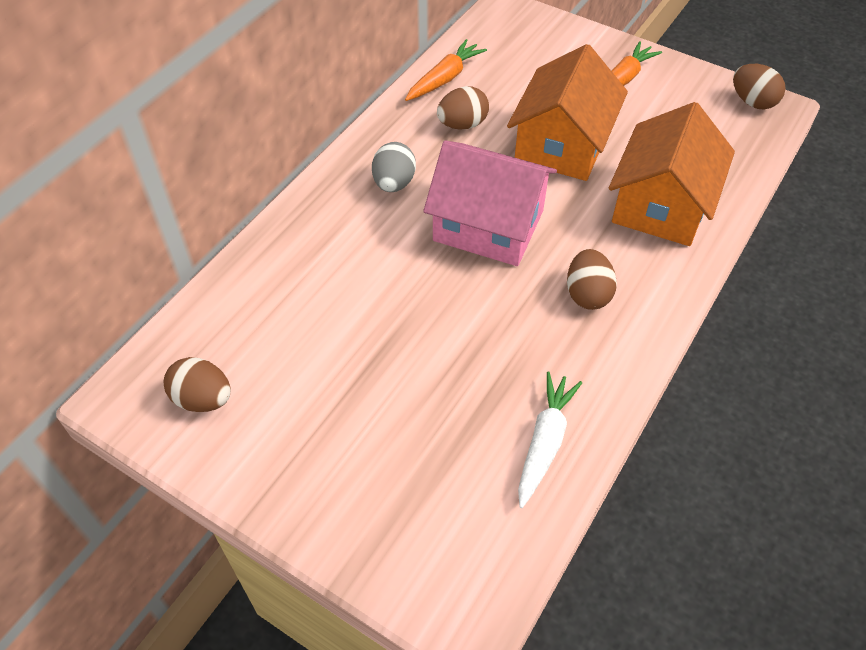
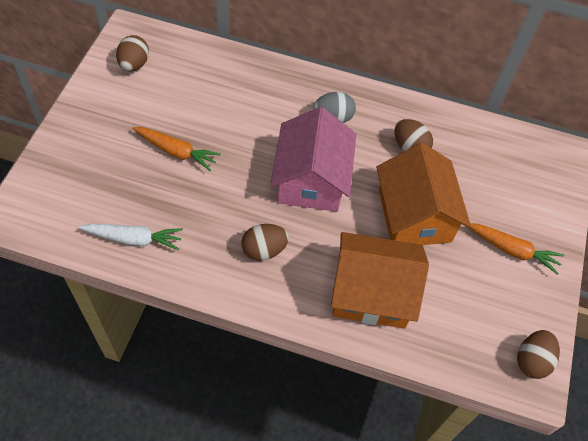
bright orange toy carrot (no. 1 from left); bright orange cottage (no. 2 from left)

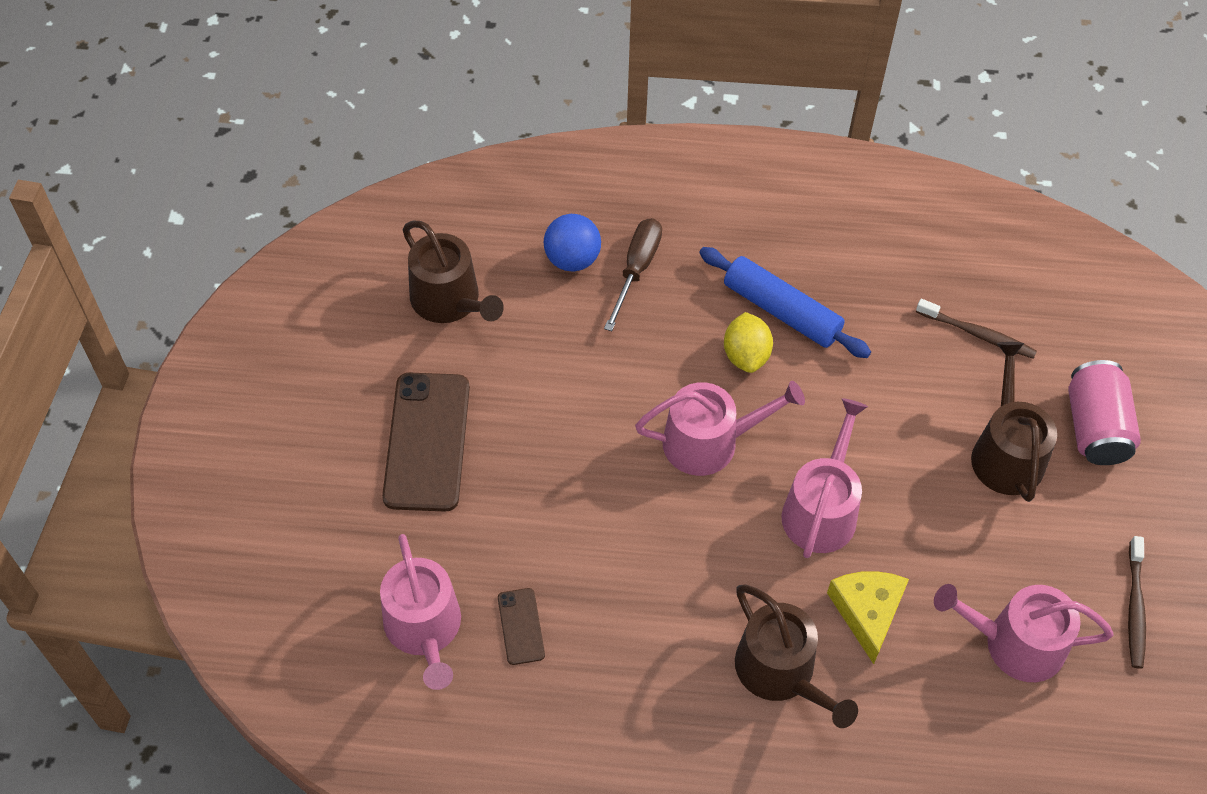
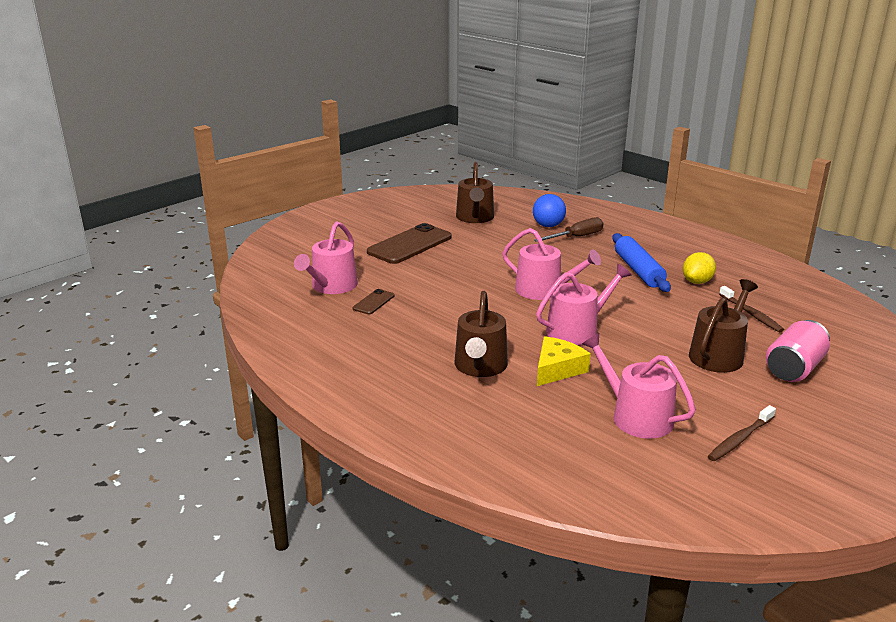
yellow lemon

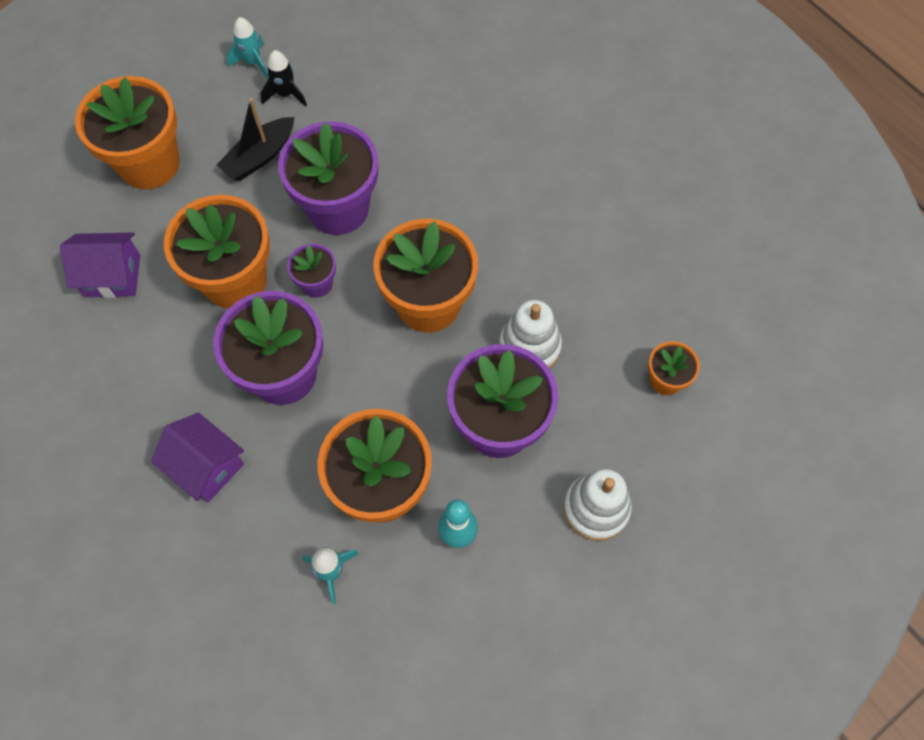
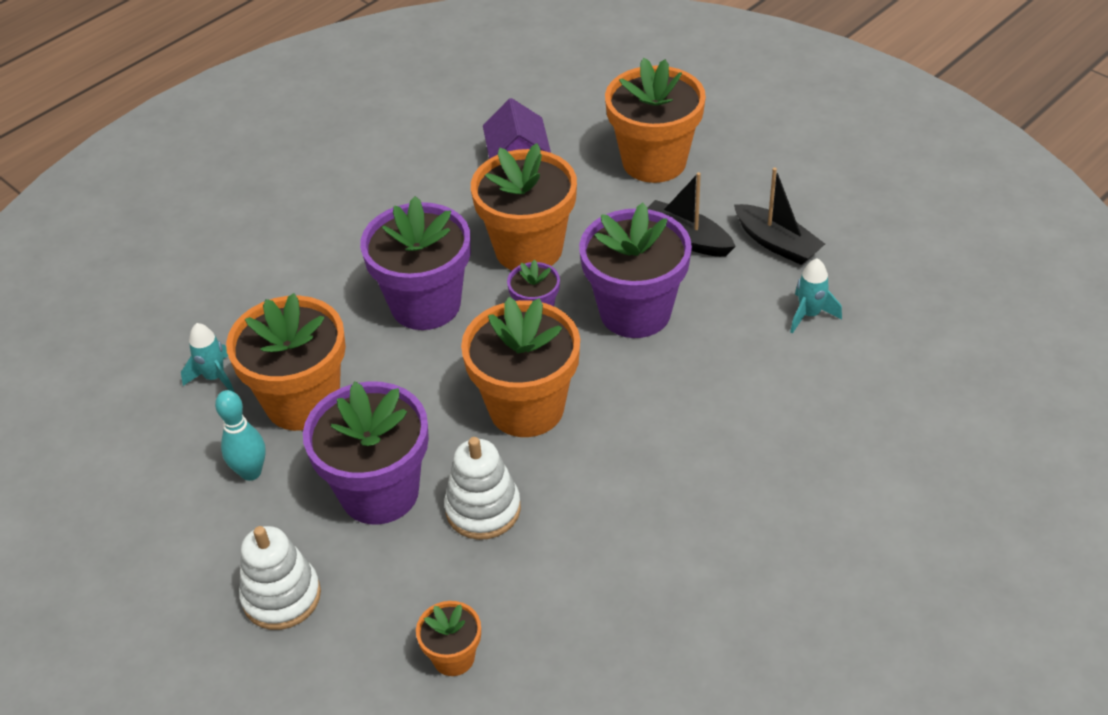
ebony toy boat (no. 2 from left); turquoise spaceship (no. 2 from left); royal purple cottage (no. 2 from left in the first image)

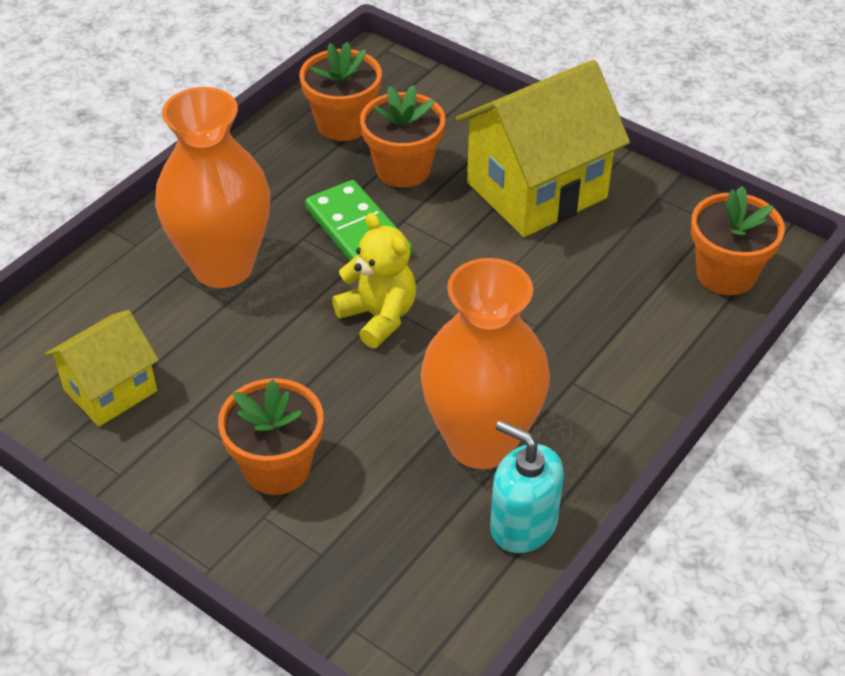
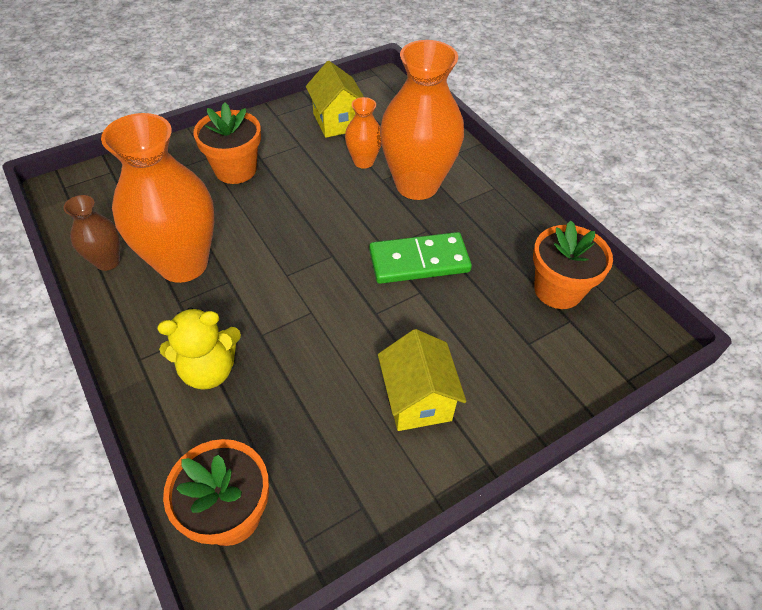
brown flower vase; yellow teddy; bright orange flower vase (no. 2 from left); yellow cottage (no. 2 from left); bright orange flower pot (no. 3 from left in the first image)

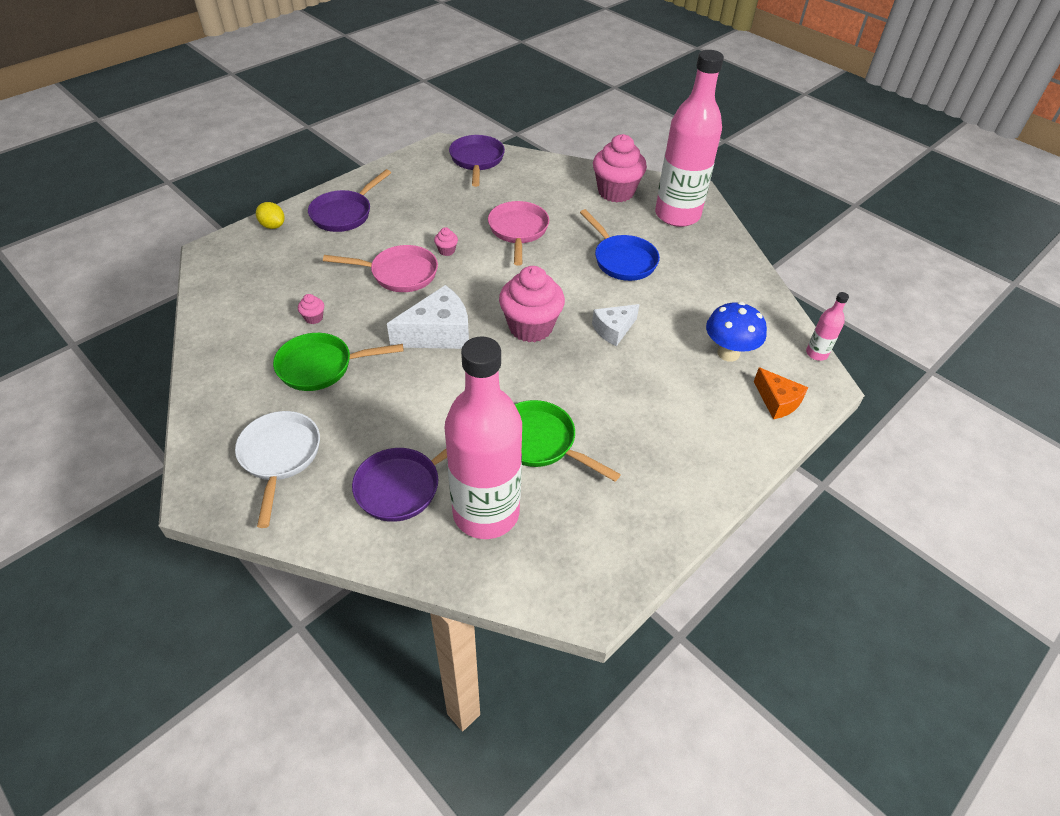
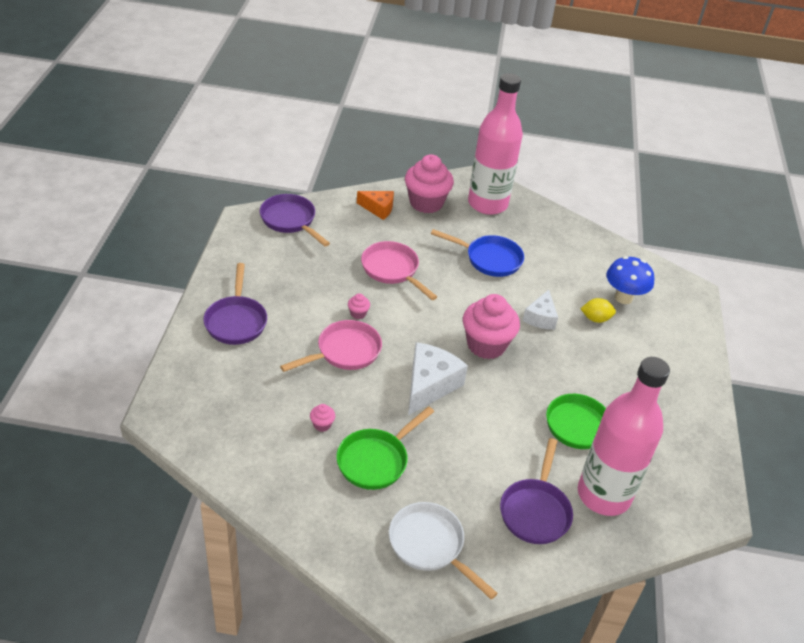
bright orange cheese wedge; yellow lemon; rose-pink drink bottle (no. 3 from left in the first image)

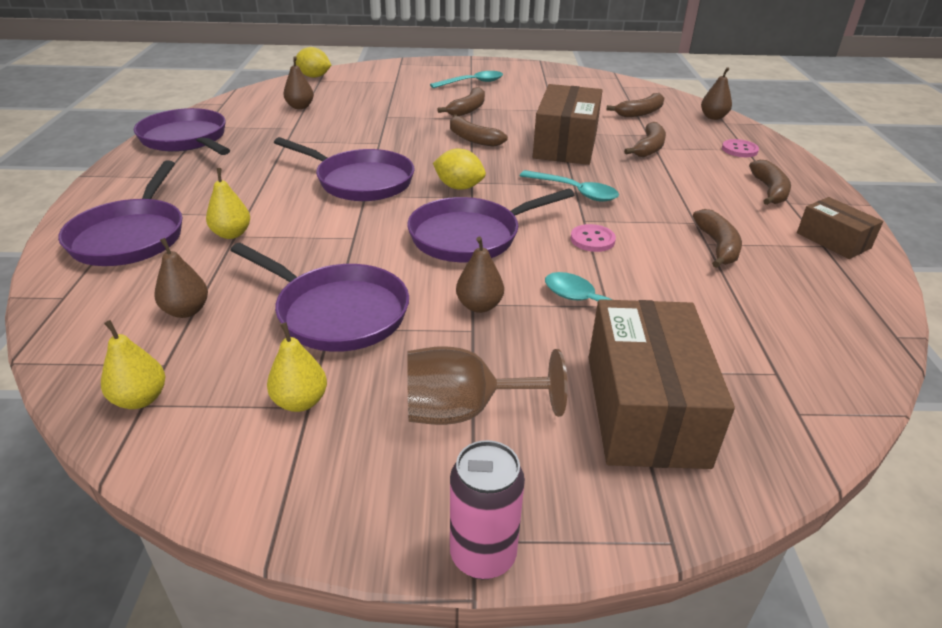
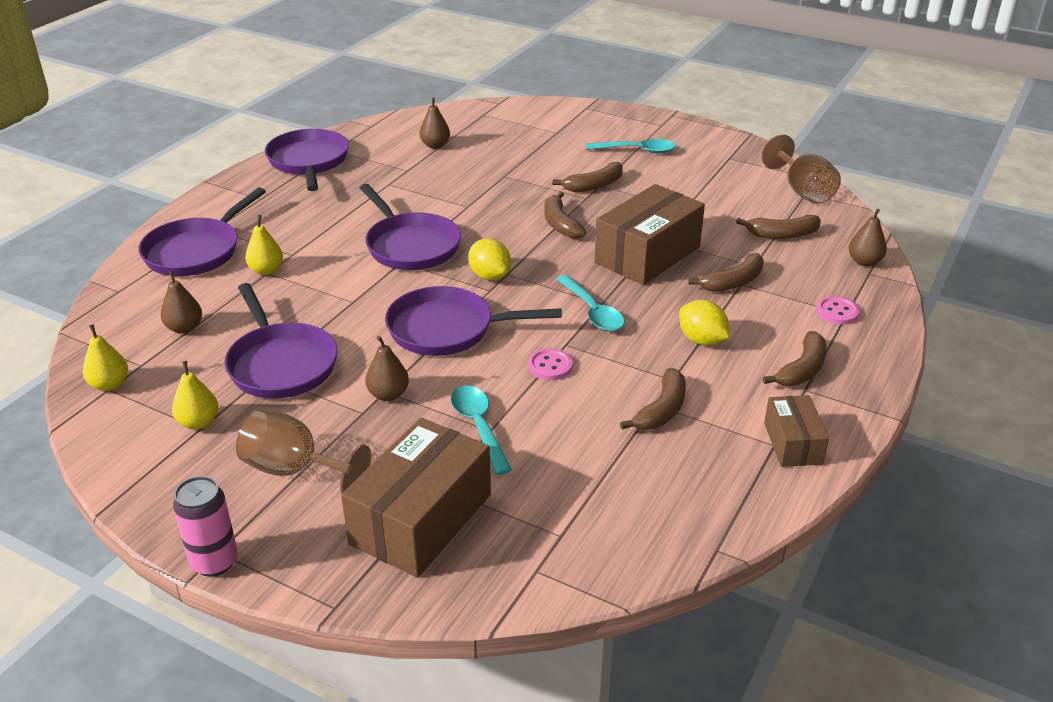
yellow lemon (no. 2 from left); brown goblet (no. 2 from left)

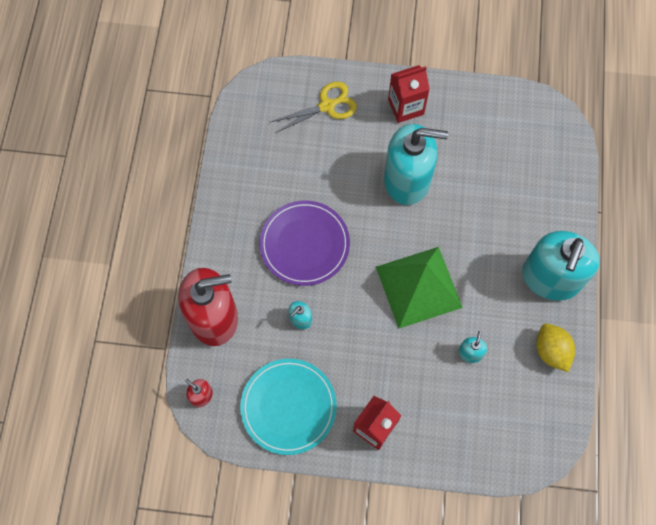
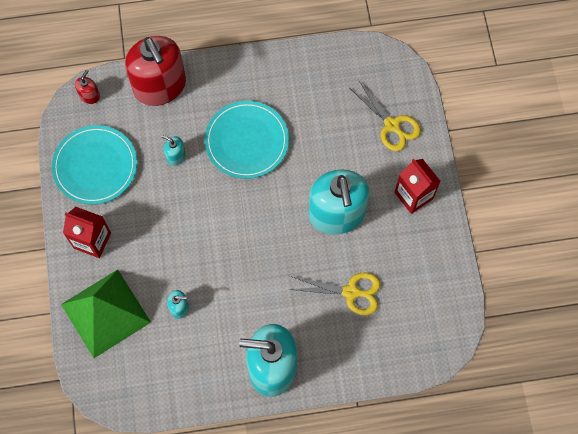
green solid pyramid; turquoise dinner plate (no. 2 from left); yellow shears (no. 1 from left); yellow lemon

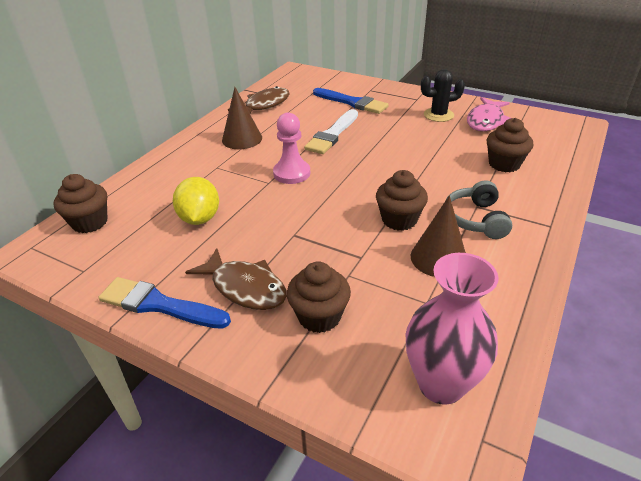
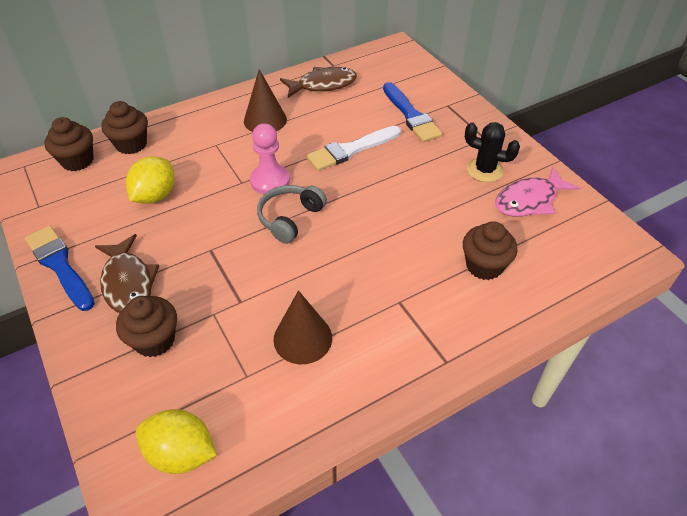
brown fairy cake (no. 2 from left); yellow lemon (no. 2 from left); gray headset

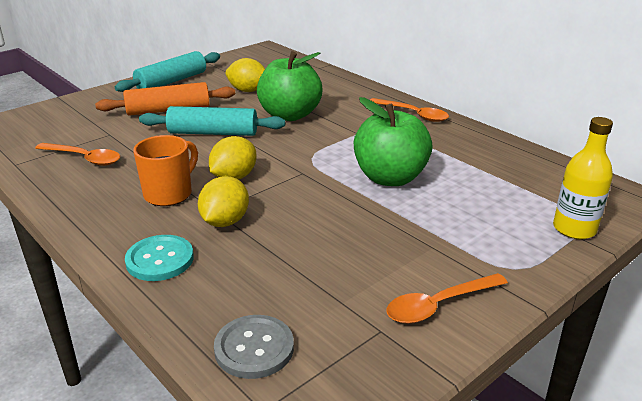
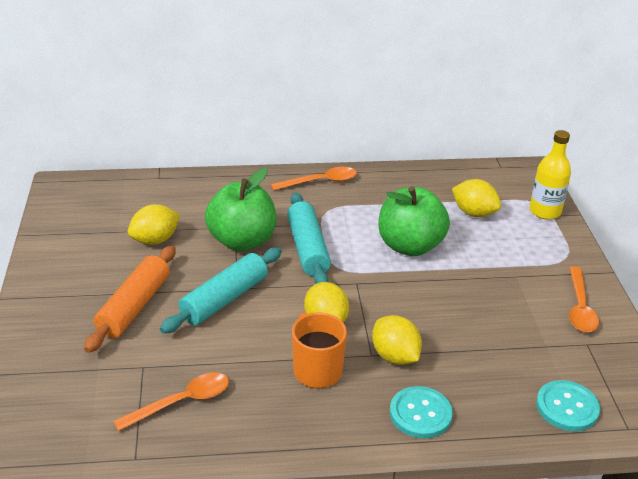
turquoise dough roller (no. 2 from left); yellow lemon (no. 4 from left); turquoise sewing button (no. 2 from left)

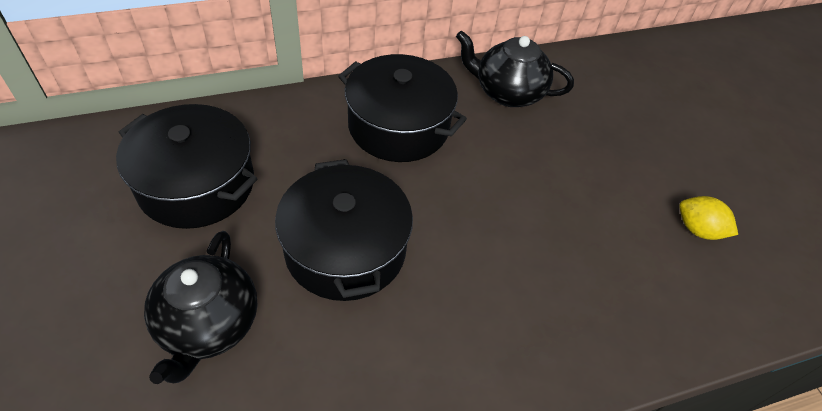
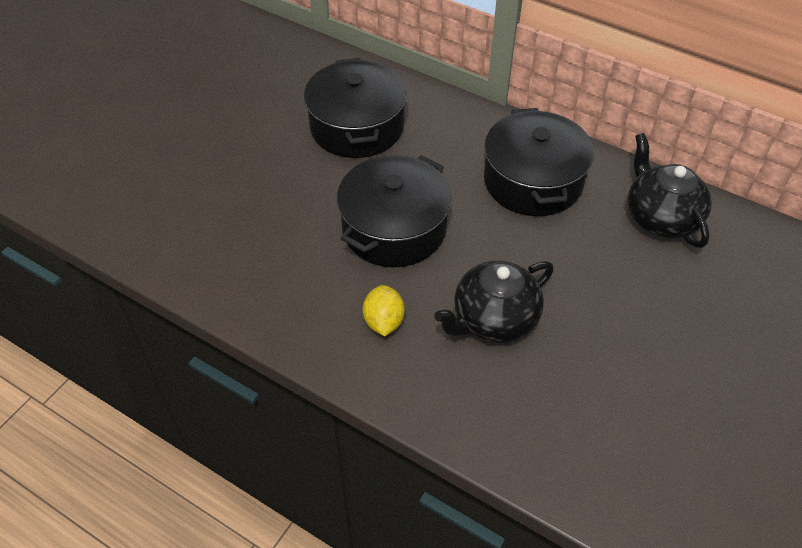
yellow lemon; ebony teapot (no. 1 from left)

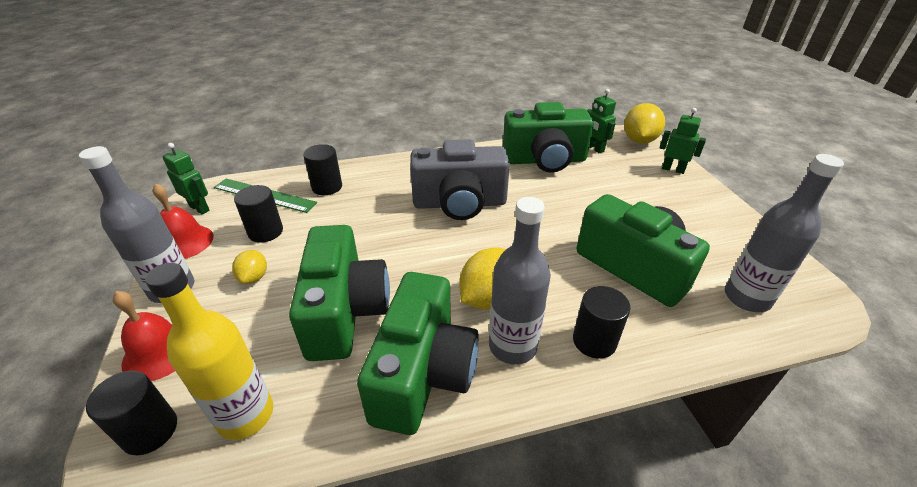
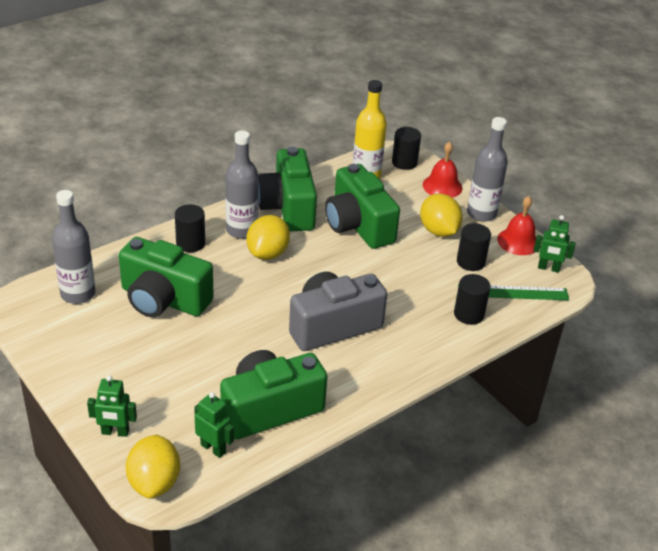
yellow lemon (no. 3 from left)

